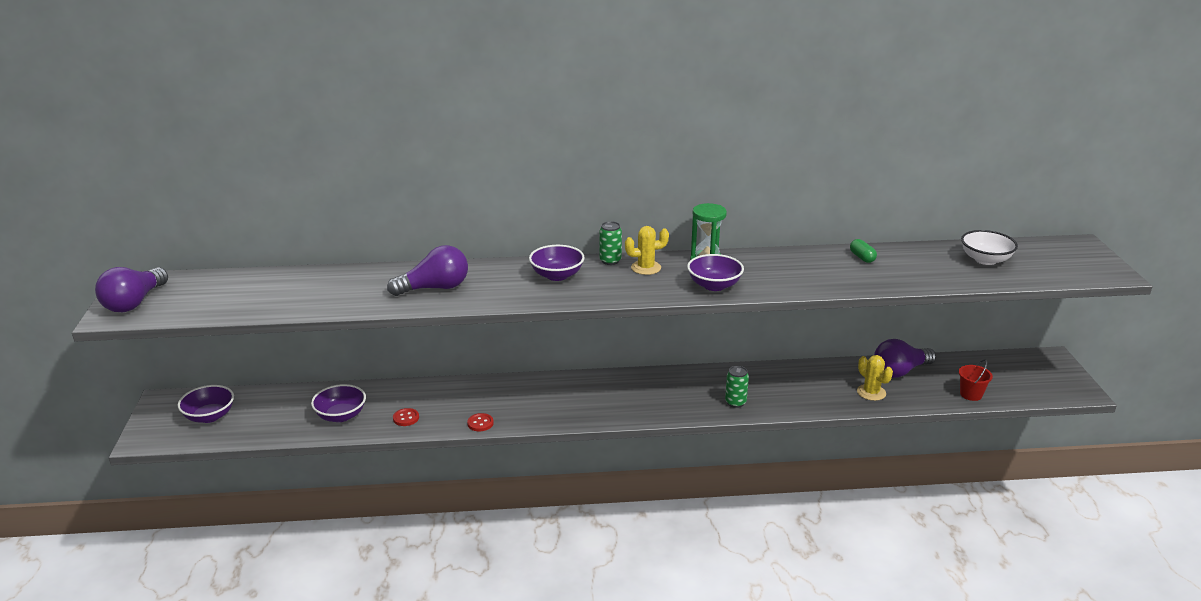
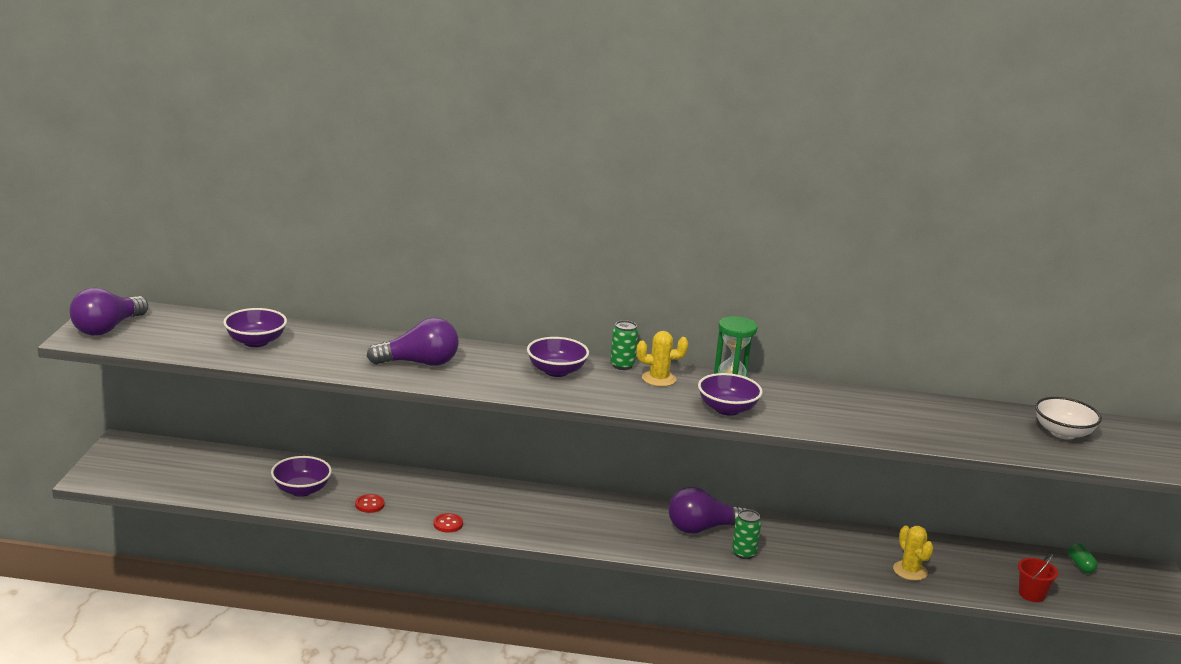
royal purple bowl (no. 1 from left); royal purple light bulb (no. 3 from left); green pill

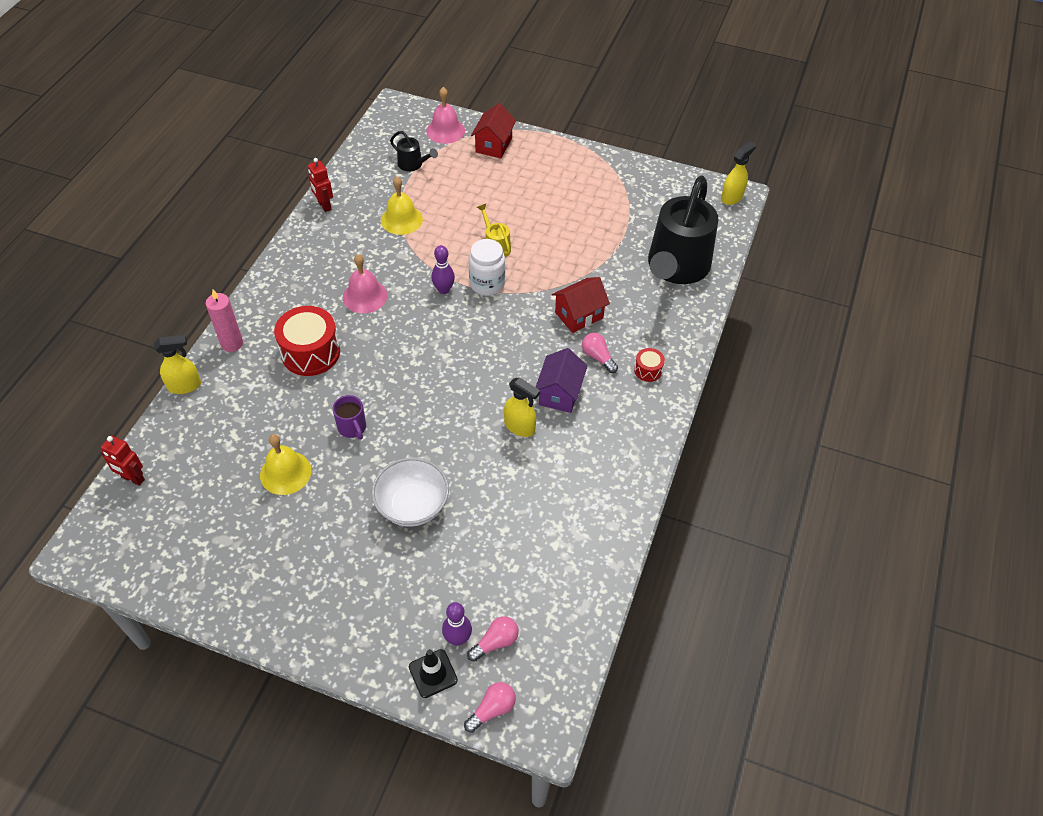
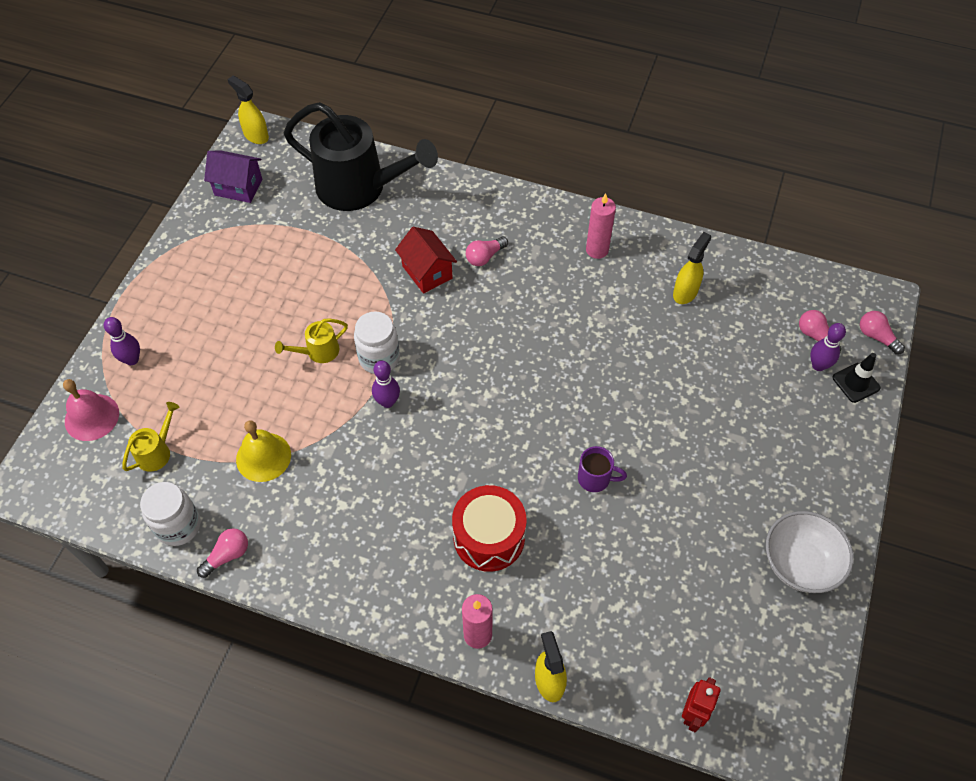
royal purple skittle (no. 1 from left); yellow watering can (no. 1 from left); white preserve jar (no. 1 from left); rose-pink light bulb (no. 1 from left); royal purple cottage; royal purple tea mug; rose-pink candle (no. 2 from left); yellow spray cleaner (no. 3 from left); white bowl; yellow hand bell (no. 1 from left in the first image); rose-pink hand bell (no. 1 from left in the first image); scarlet drum (no. 2 from left in the first image)

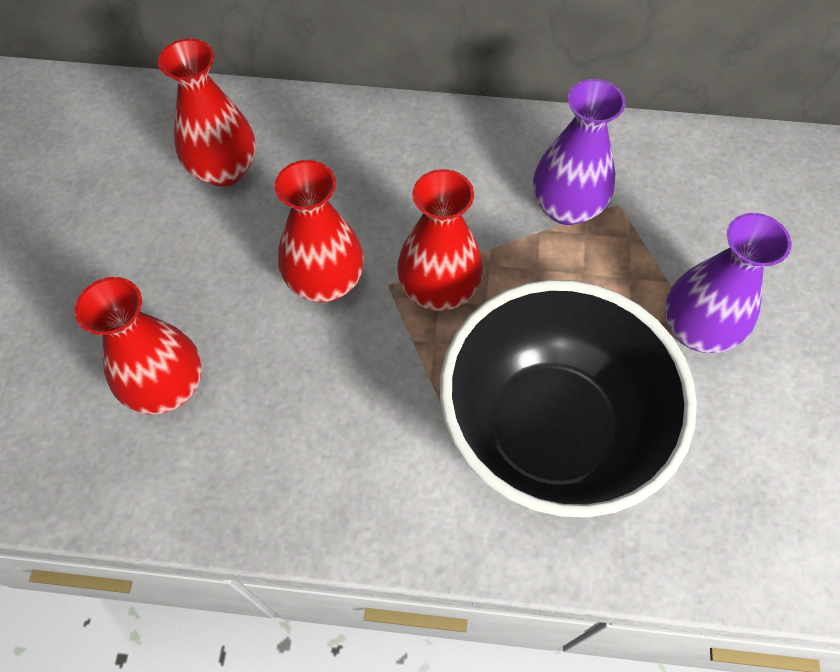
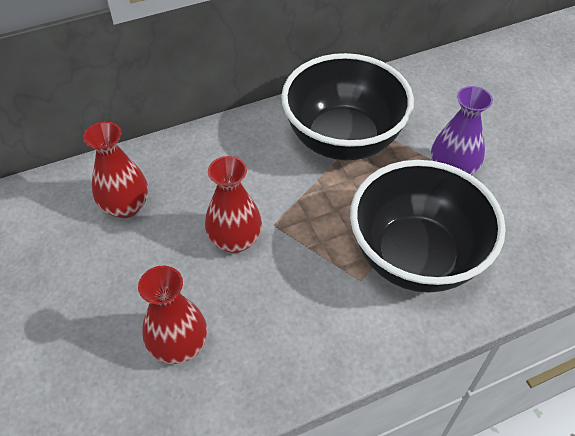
ebony bowl (no. 1 from left); scarlet flower vase (no. 4 from left in the first image)

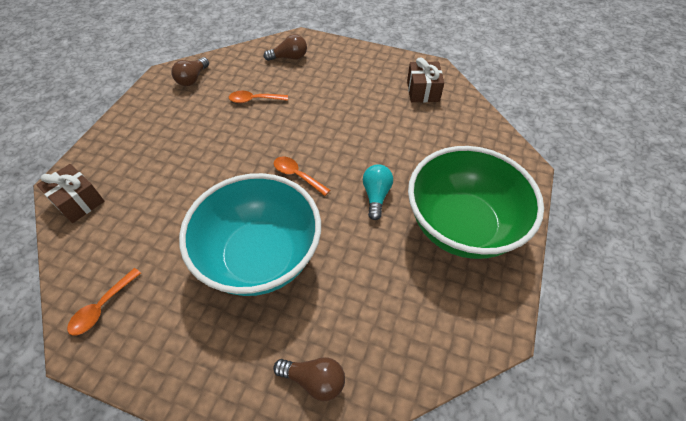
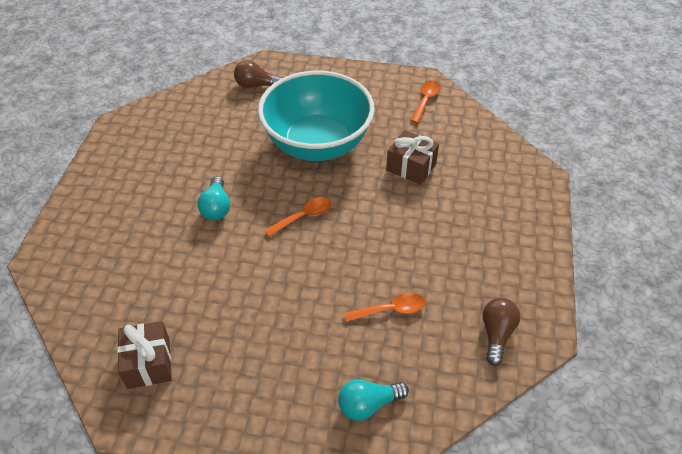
bright orange spoon (no. 1 from left); turquoise light bulb (no. 2 from left); brown gift (no. 2 from left); green bowl

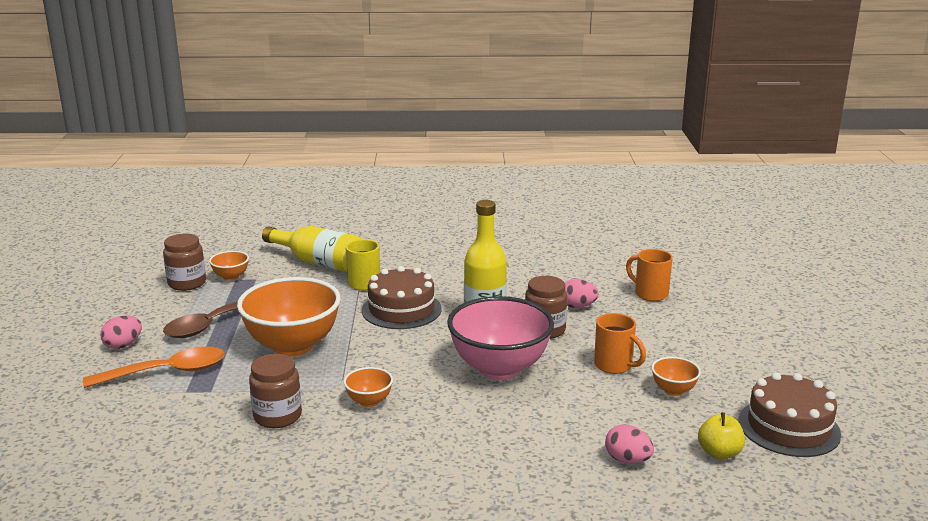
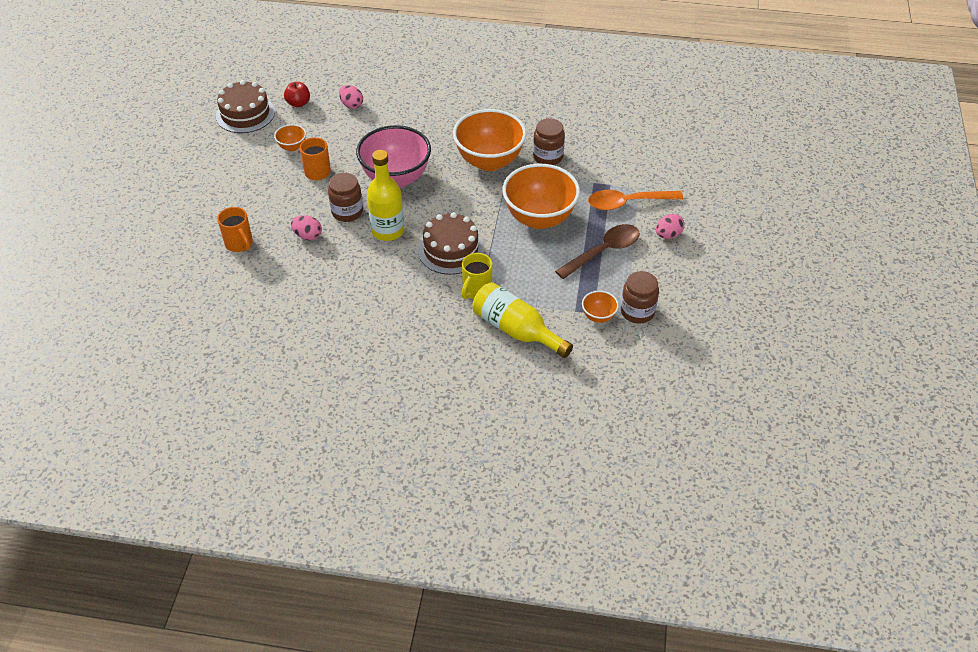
scarlet apple fruit; bright orange bowl (no. 2 from left)

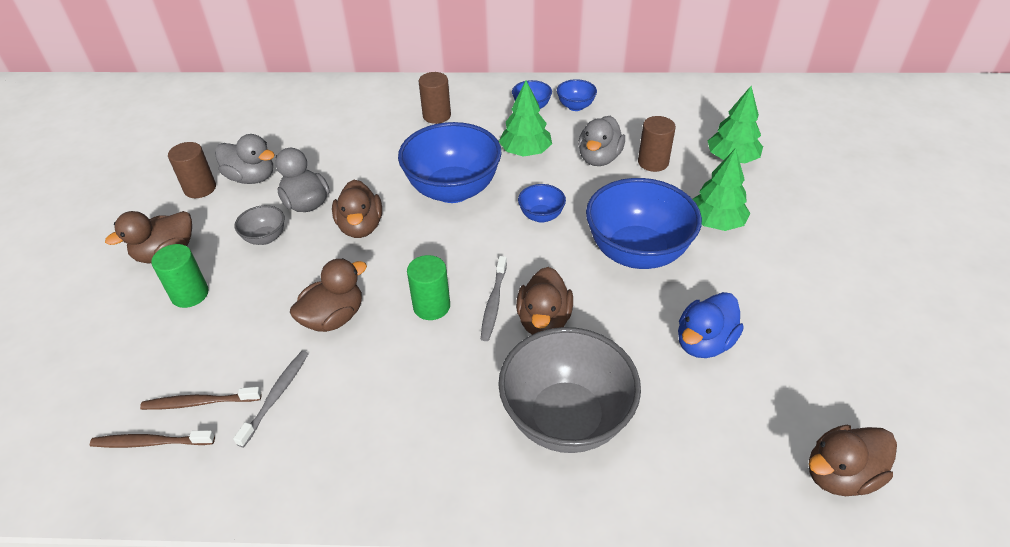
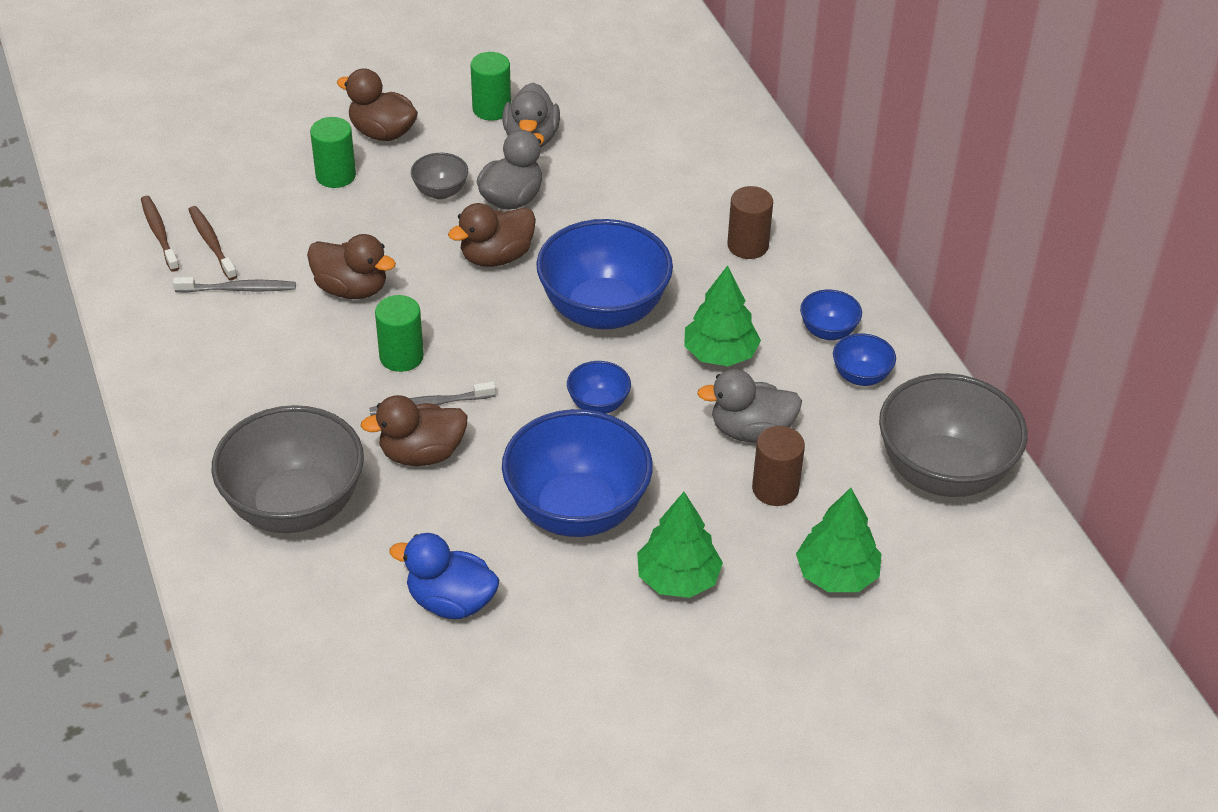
green cylinder (no. 3 from left); gray bowl (no. 3 from left); brown toy duck (no. 5 from left in the first image)

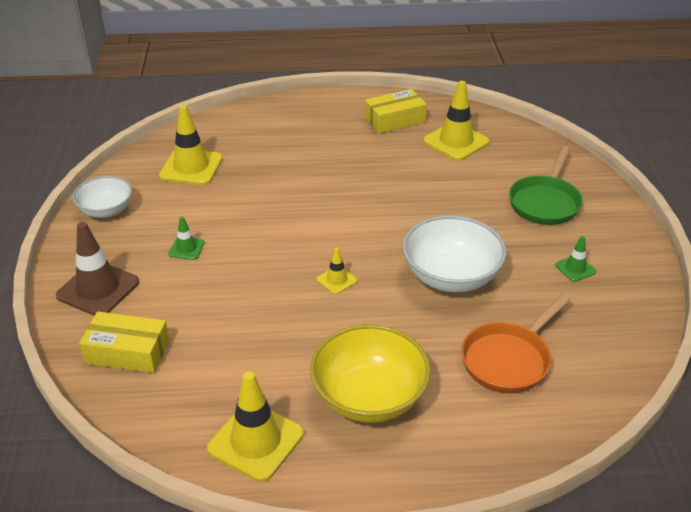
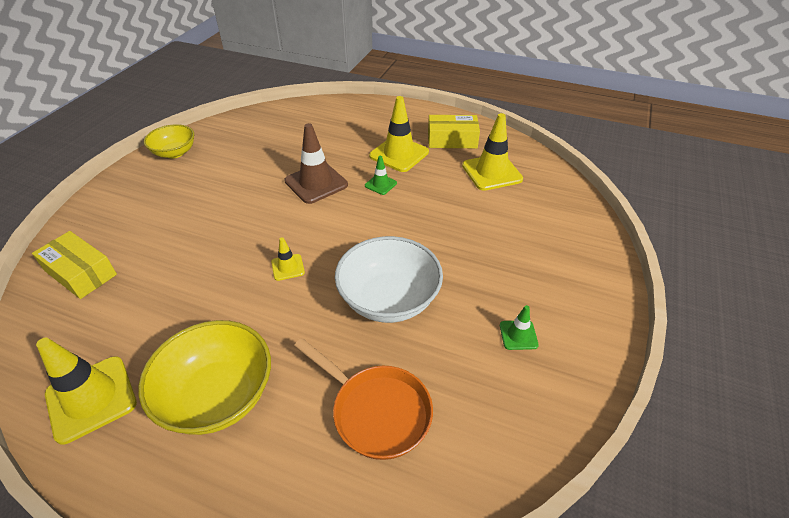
yellow bowl (no. 1 from left); brown safety cone; bright orange skillet; green safety cone (no. 1 from left); yellow safety cone (no. 3 from left); green skillet

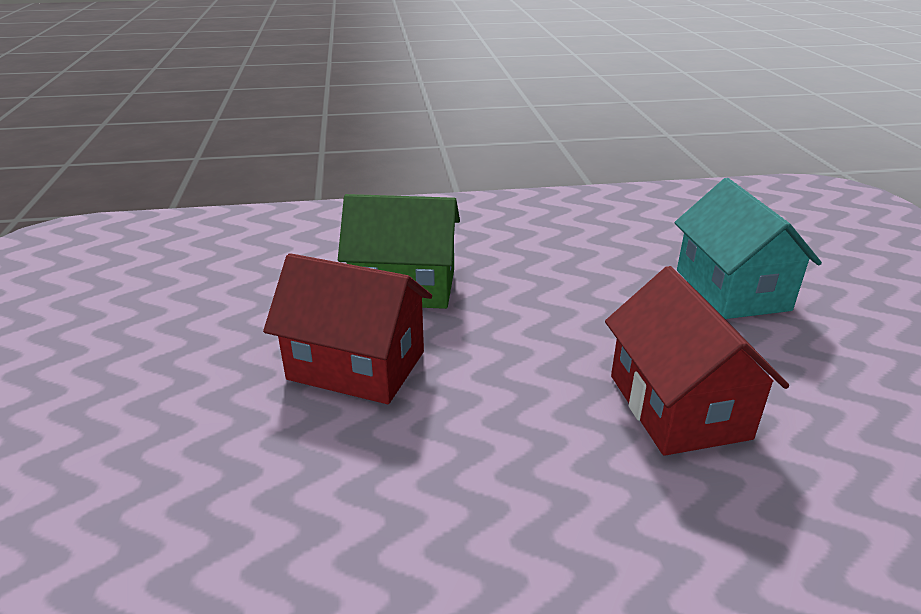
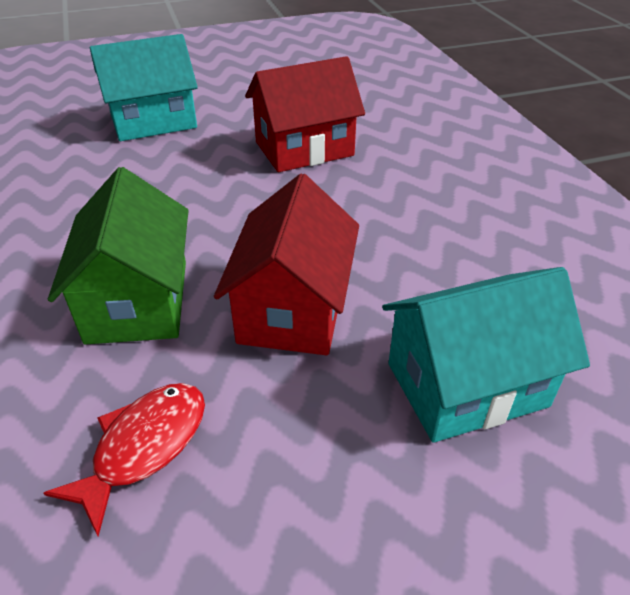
scarlet fish; turquoise cottage (no. 2 from left)

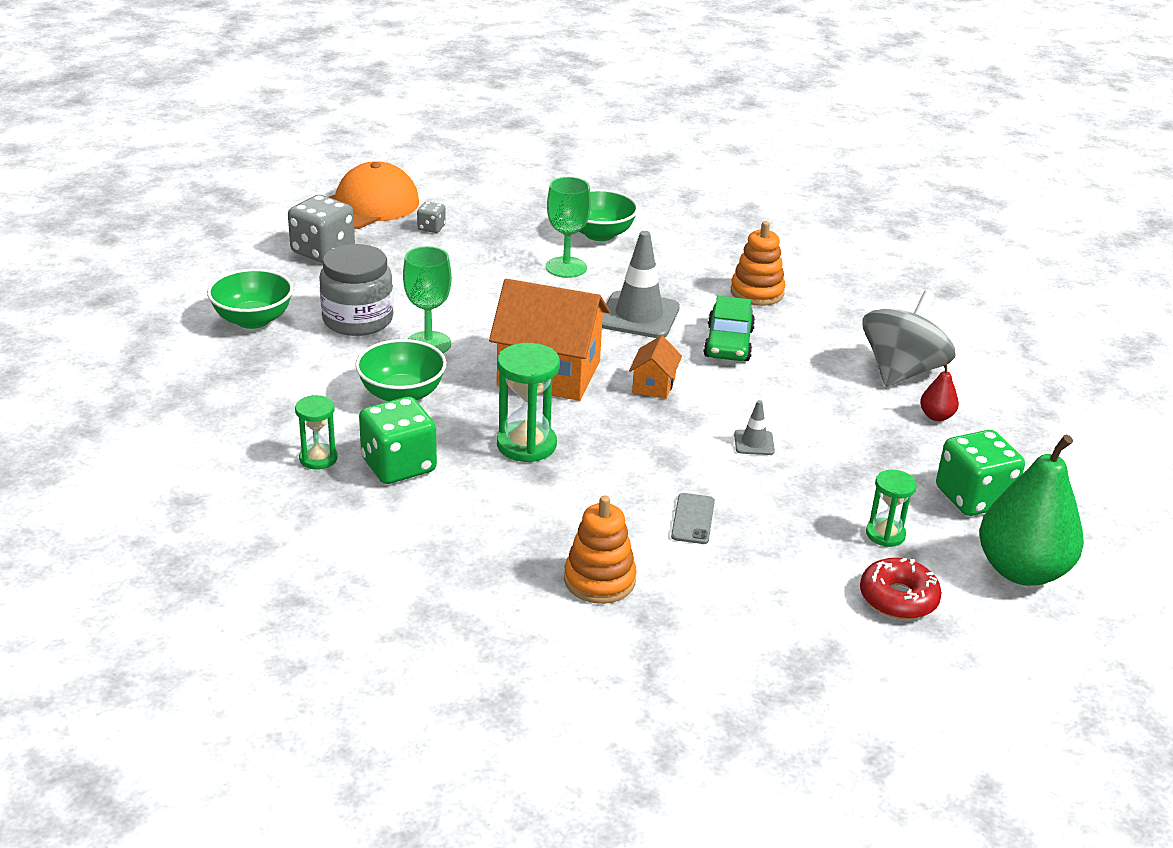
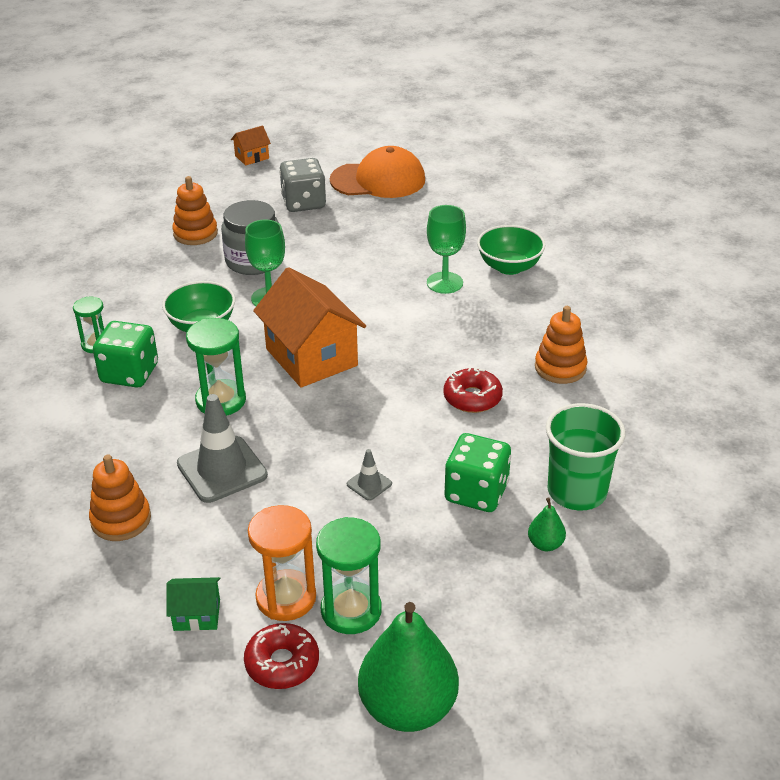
green cottage; bright orange ring stacker (no. 2 from left); gray safety cone (no. 1 from left); bright orange cottage (no. 1 from left); bright orange sandglass; green sandglass (no. 3 from left); scarlet donut (no. 2 from left); green dice (no. 2 from left); green pear fruit (no. 2 from left); green beaker; gray dice (no. 2 from left in the first image); gray mobile phone

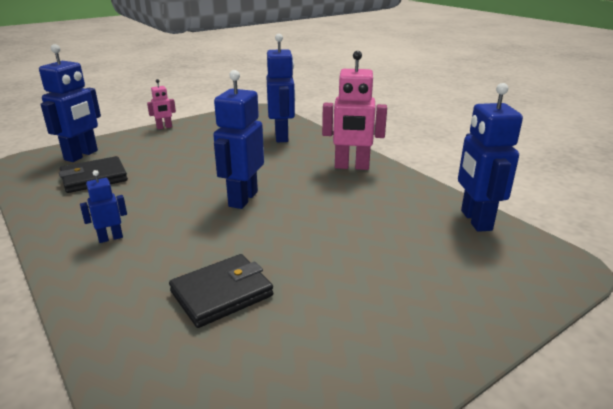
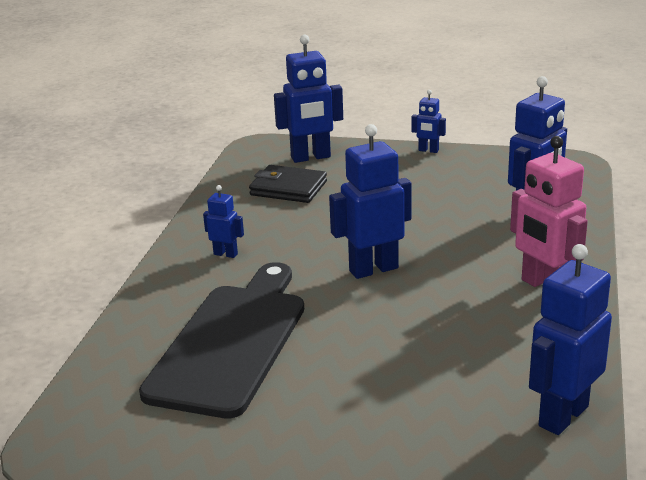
ebony bread board; royal blue robot figure (no. 4 from left)

